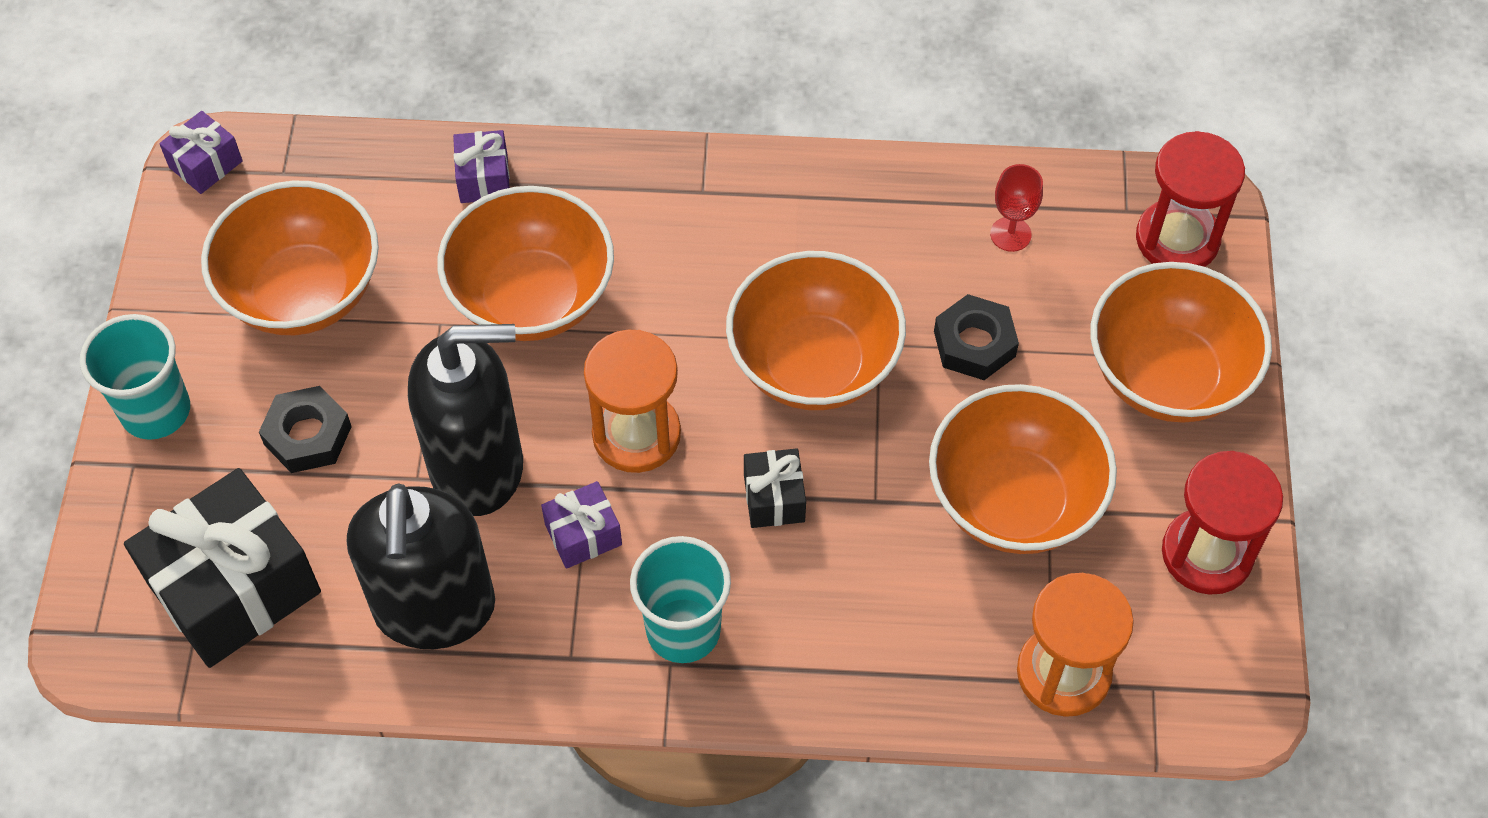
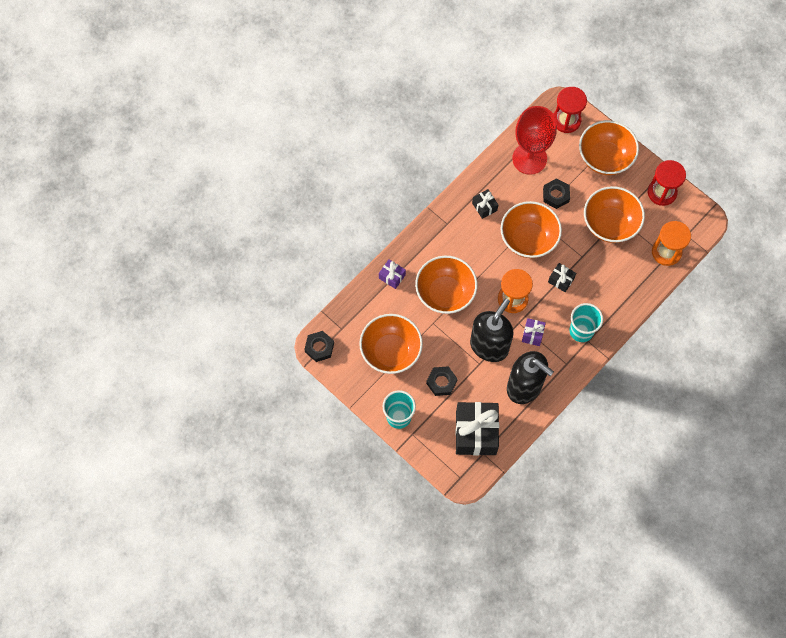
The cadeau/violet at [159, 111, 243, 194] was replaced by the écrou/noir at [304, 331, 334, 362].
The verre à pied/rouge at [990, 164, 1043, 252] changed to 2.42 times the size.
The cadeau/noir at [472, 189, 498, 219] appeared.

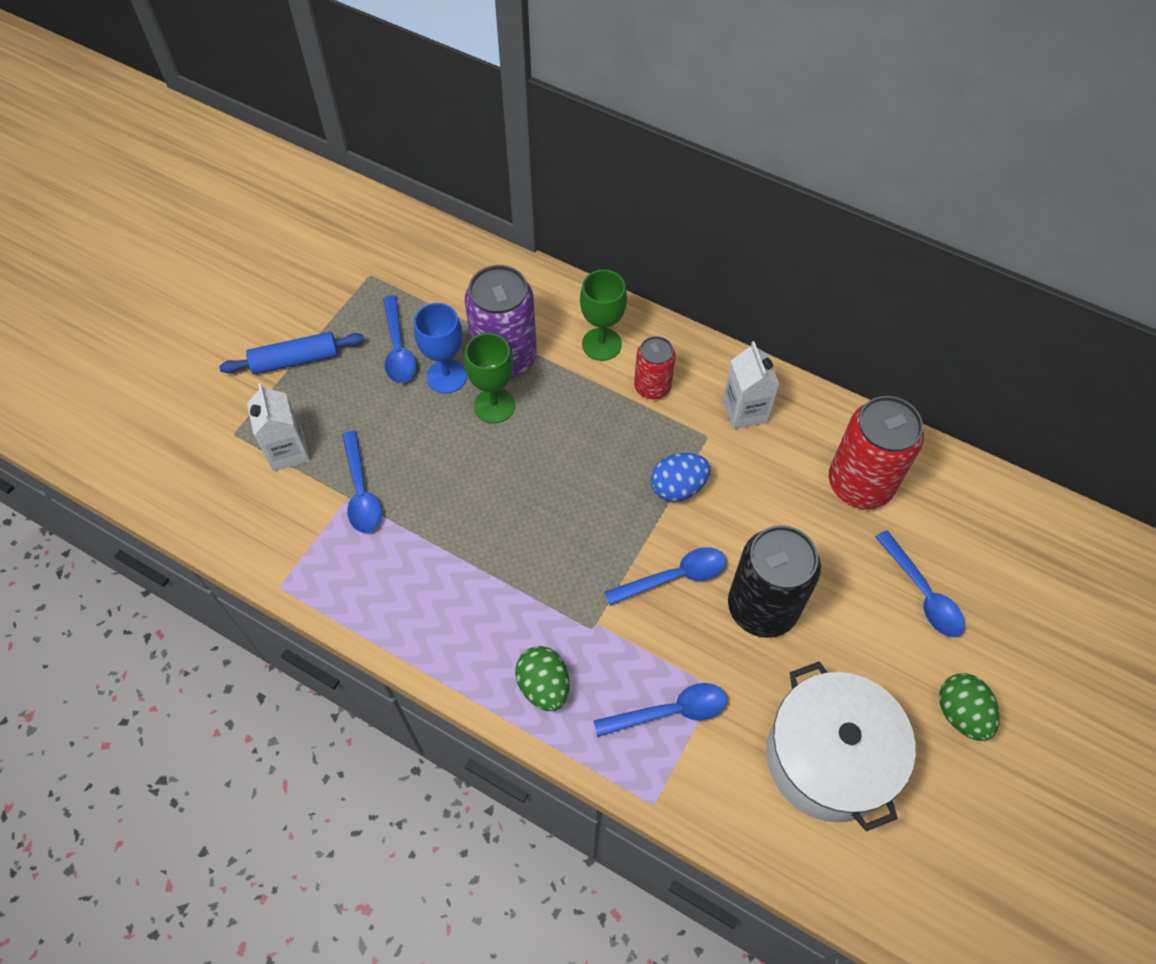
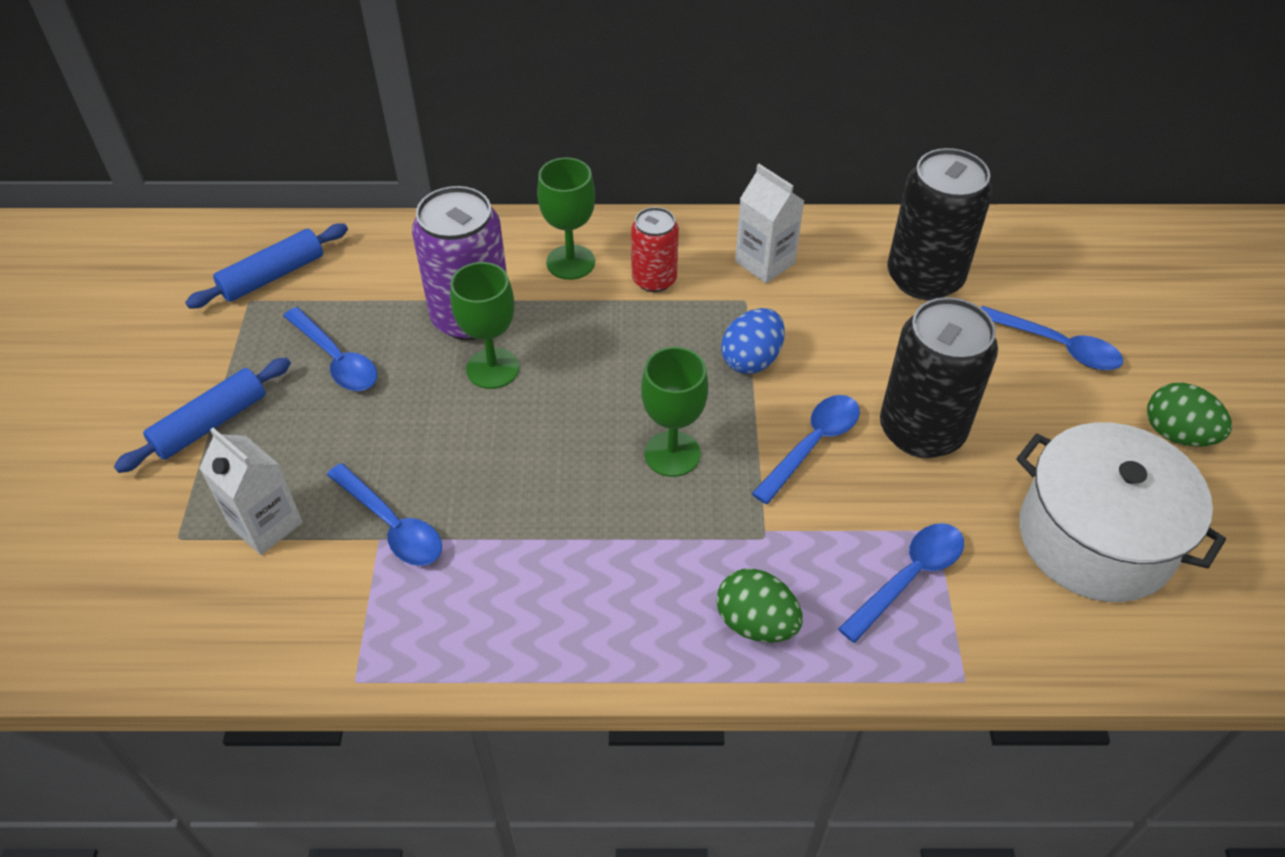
The verre à pied/bleu at [414, 303, 467, 394] disappeared.
The canette/rouge at [829, 396, 924, 509] became the canette/noir at [887, 148, 992, 300].
The rouleau à pâtisserie/bleu at [185, 223, 348, 308] appeared.
The verre à pied/vert at [641, 347, 708, 477] appeared.

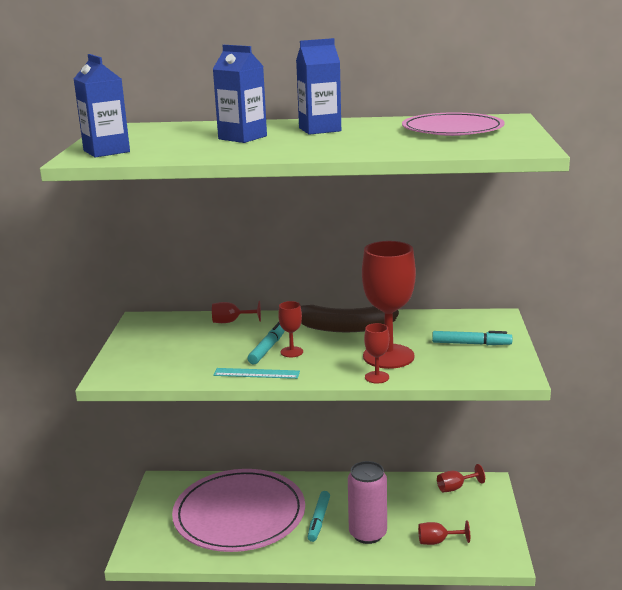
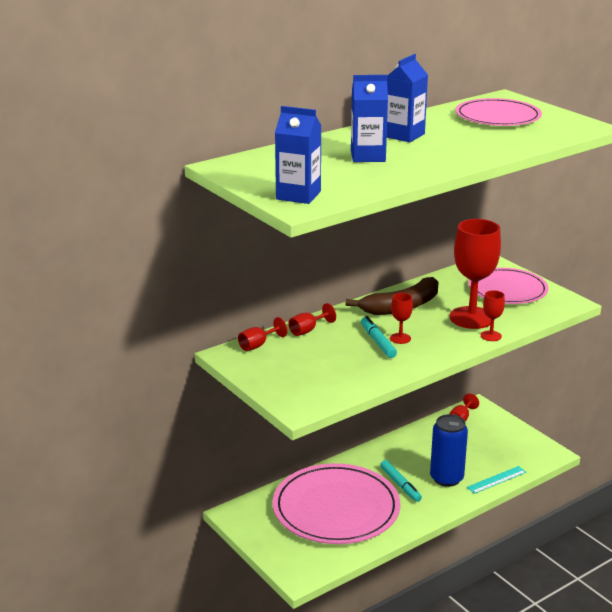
The règle/turquoise moved from [213, 368, 300, 379] to [467, 466, 526, 494].
The canette/rose at [348, 461, 387, 544] became the canette/bleu at [430, 414, 468, 487].
The verre à pied/rouge moved from [418, 521, 470, 545] to [238, 317, 287, 351].
The feutre/turquoise at [432, 331, 512, 345] was replaced by the assiette/rose at [468, 268, 548, 304].

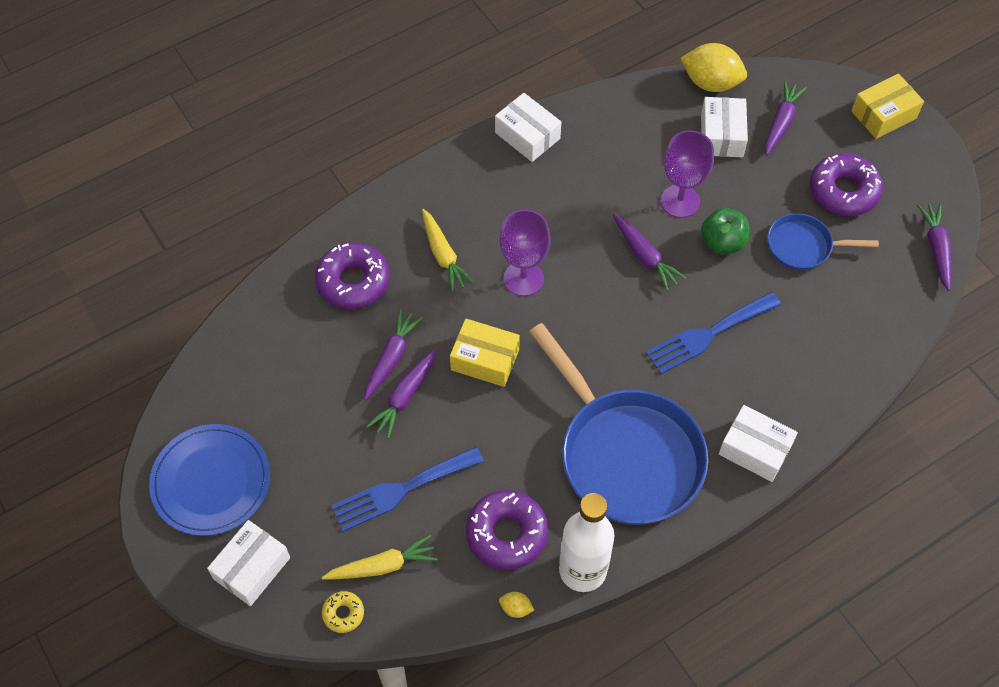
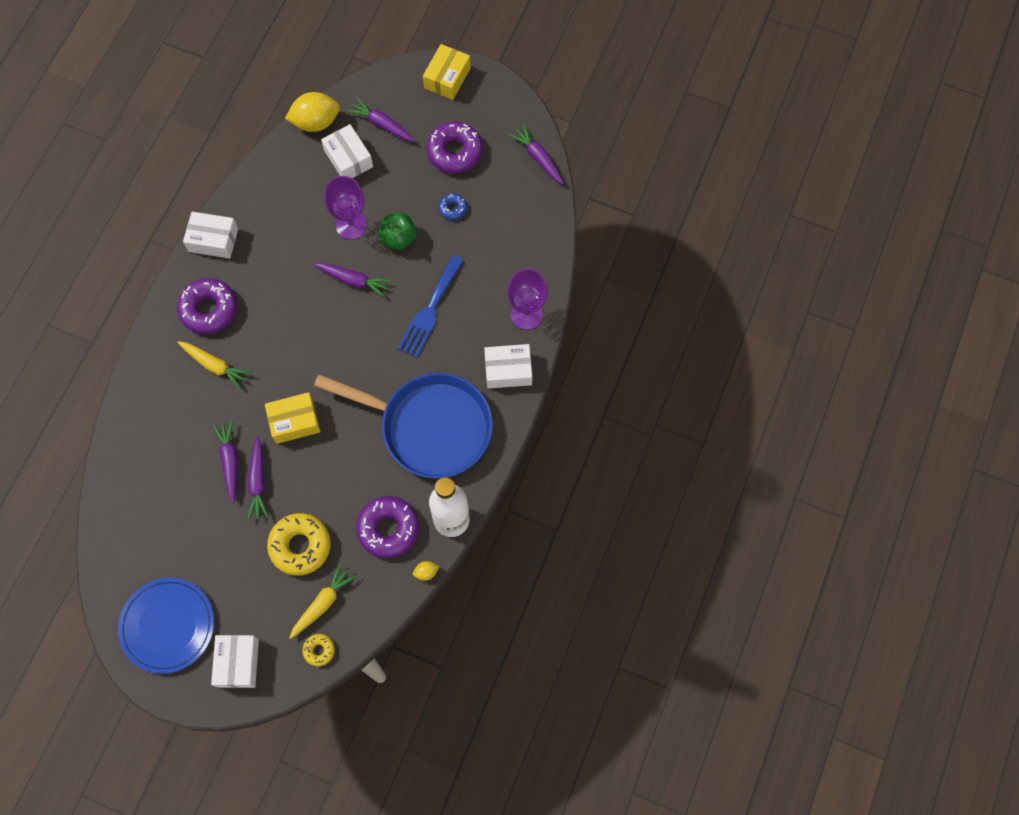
The beignet/violet moved from [315, 242, 390, 309] to [177, 278, 237, 334].
The fourchette/bleu at [331, 447, 484, 532] was replaced by the beignet/jaune at [267, 513, 331, 576].
The verre à pied/violet moved from [499, 209, 551, 296] to [507, 269, 548, 330].
The carotte/violet at [765, 80, 806, 155] turned 45 degrees counterclockwise.
The poêle/bleu at [768, 213, 879, 270] was replaced by the beignet/bleu at [439, 193, 467, 220].

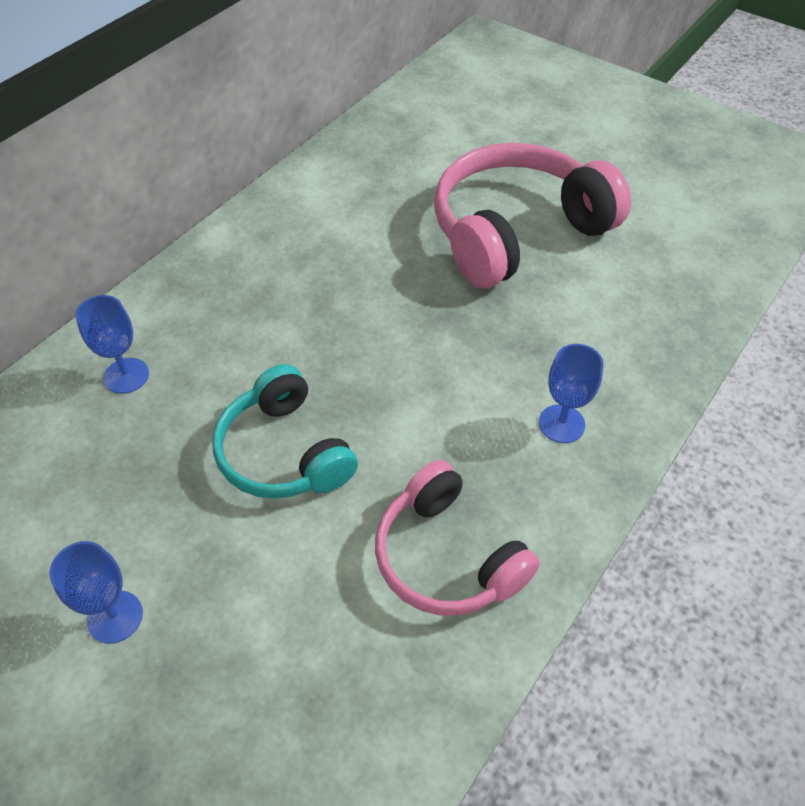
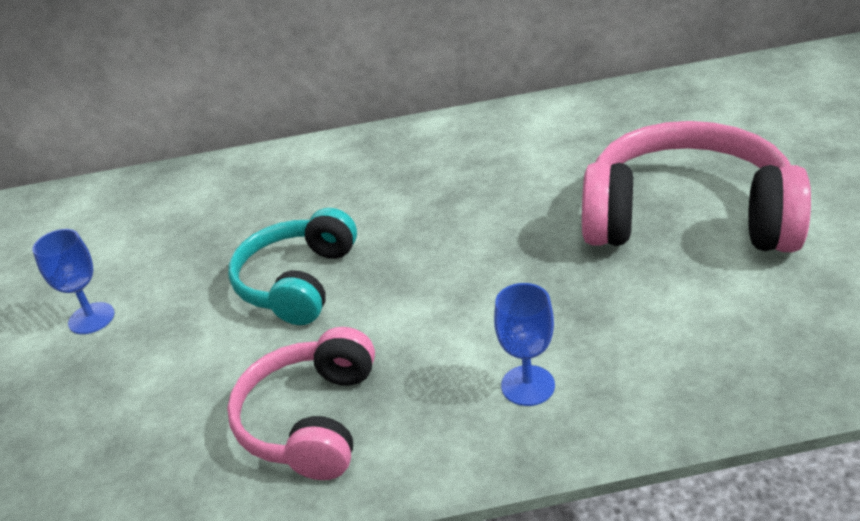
The verre à pied/bleu at [76, 295, 149, 394] disappeared.

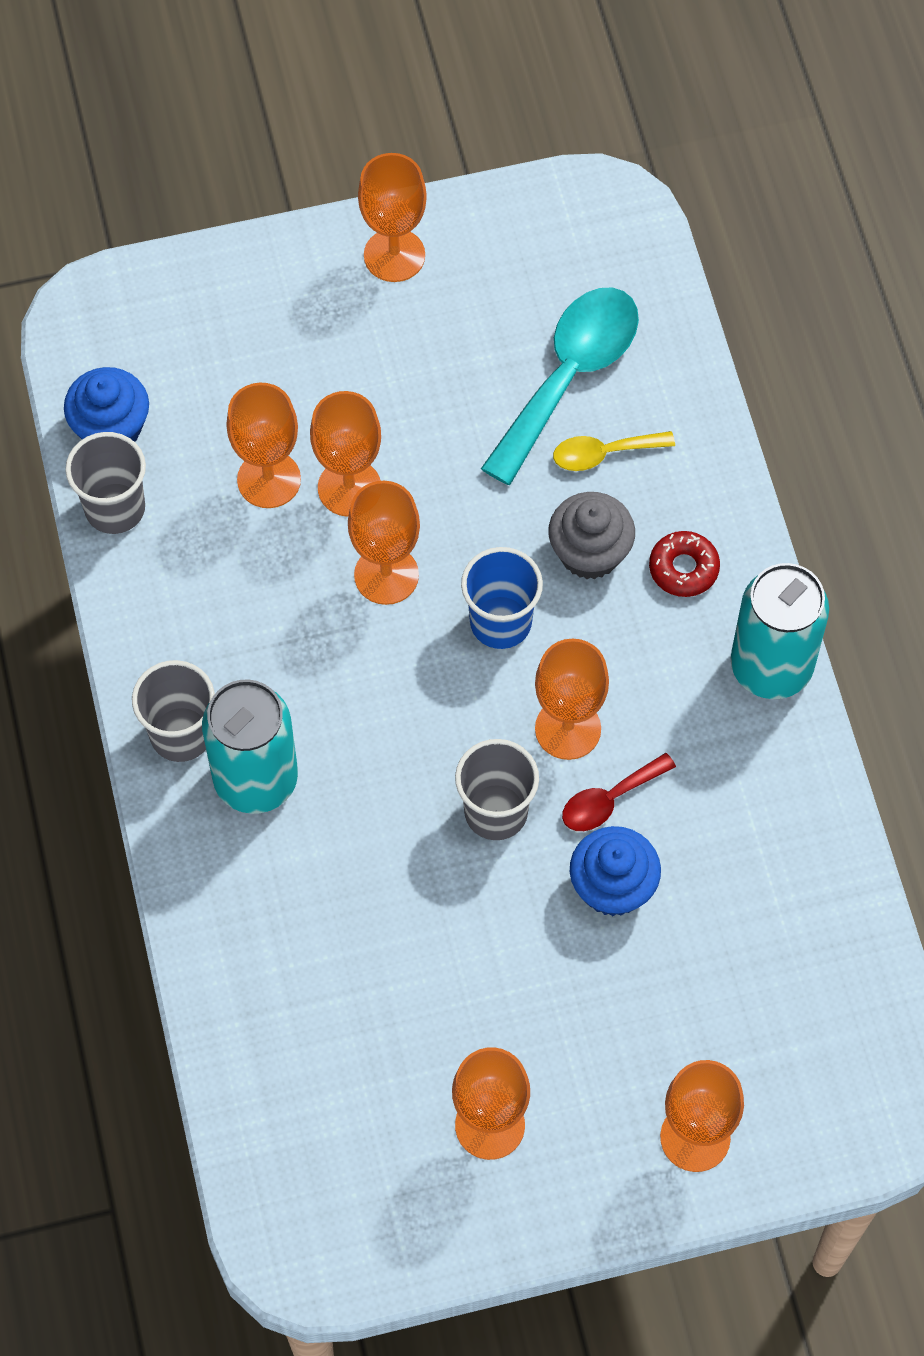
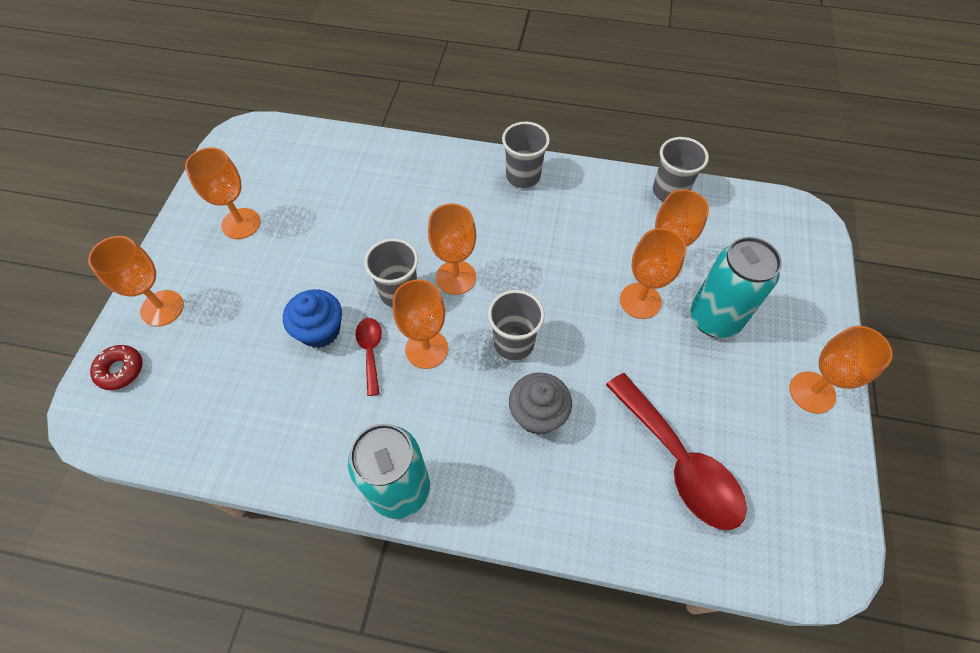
The muffin/bleu at [64, 367, 149, 442] disappeared.
The canette/turquoise moved from [202, 679, 298, 814] to [691, 237, 782, 338].
The verre à pied/orange moved from [348, 481, 420, 605] to [428, 203, 476, 295].
The gobelet/bleu at [461, 547, 543, 649] became the gobelet/gris at [488, 290, 545, 360].
The cuillère/turquoise at [481, 288, 639, 485] became the cuillère/rouge at [606, 373, 747, 530].
The cuillère/jaune at [553, 431, 675, 471] disappeared.
The beignet/rouge moved from [649, 531, 720, 597] to [90, 345, 143, 390].

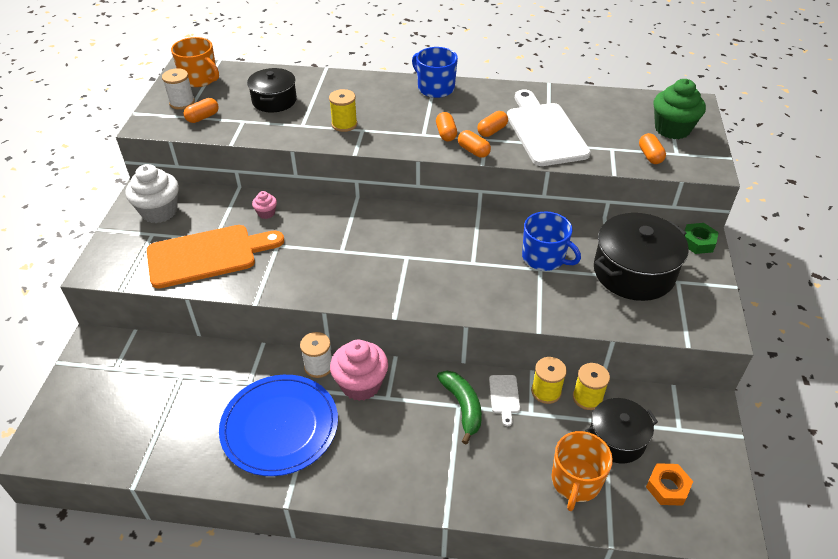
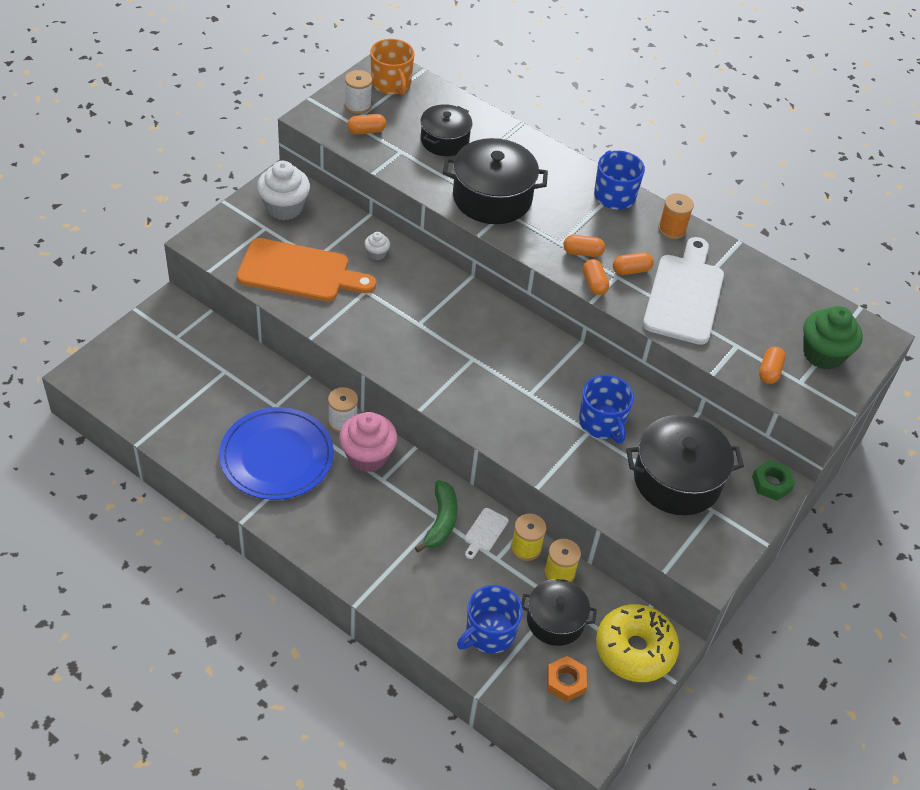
The muffin/rose at [252, 191, 277, 219] became the muffin/blanc at [364, 232, 390, 260].
The bobine/jaune at [329, 89, 357, 132] was replaced by the marmite/noir at [443, 138, 548, 224].
The gélule/orange at [436, 112, 457, 141] turned 75 degrees clockwise.
The tasse/orange at [551, 431, 613, 511] became the tasse/bleu at [457, 585, 523, 654].
The beignet/jaune at [596, 604, 679, 682] appeared.
The bobine/orange at [658, 193, 694, 239] appeared.

